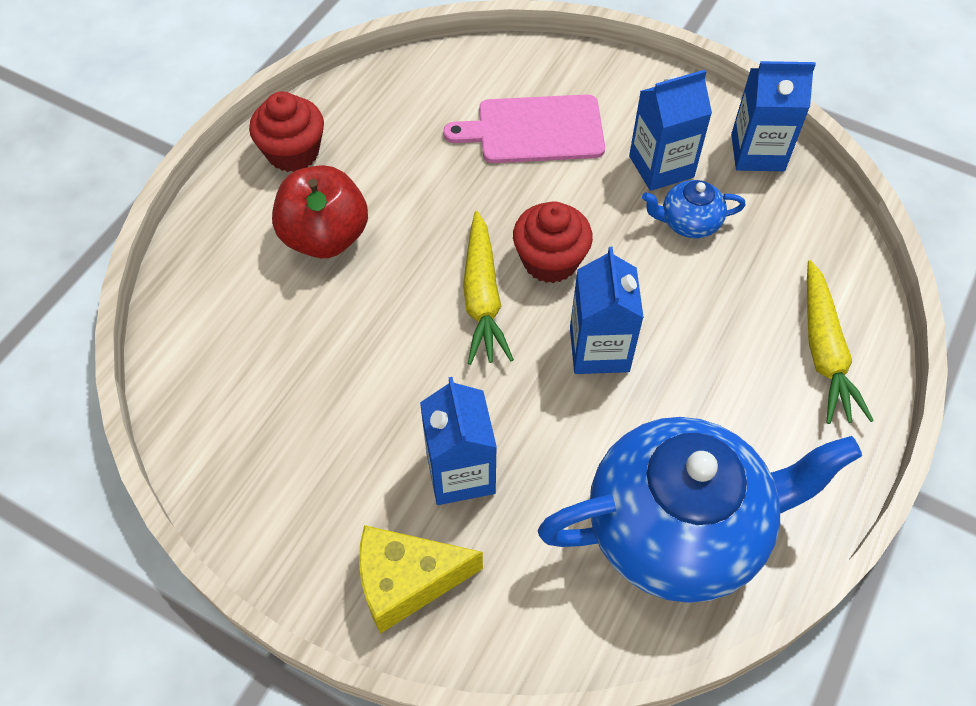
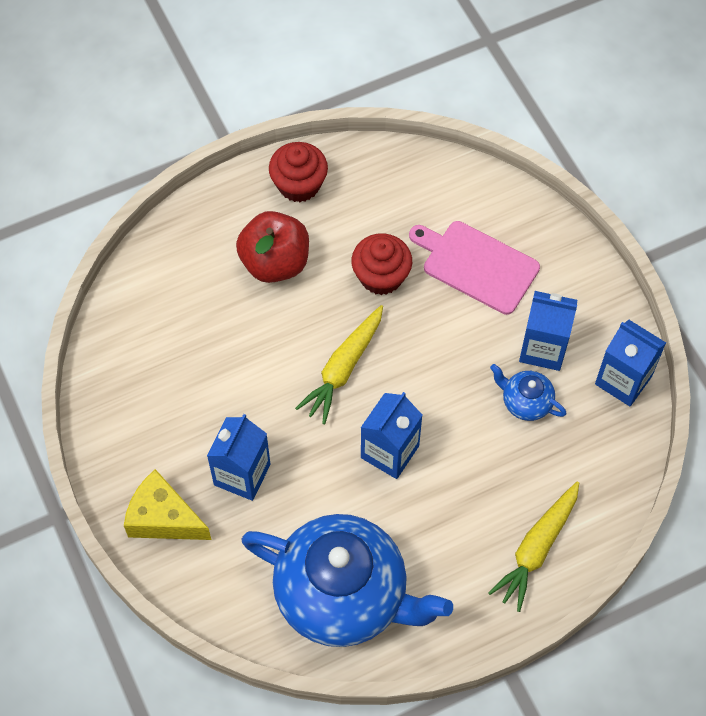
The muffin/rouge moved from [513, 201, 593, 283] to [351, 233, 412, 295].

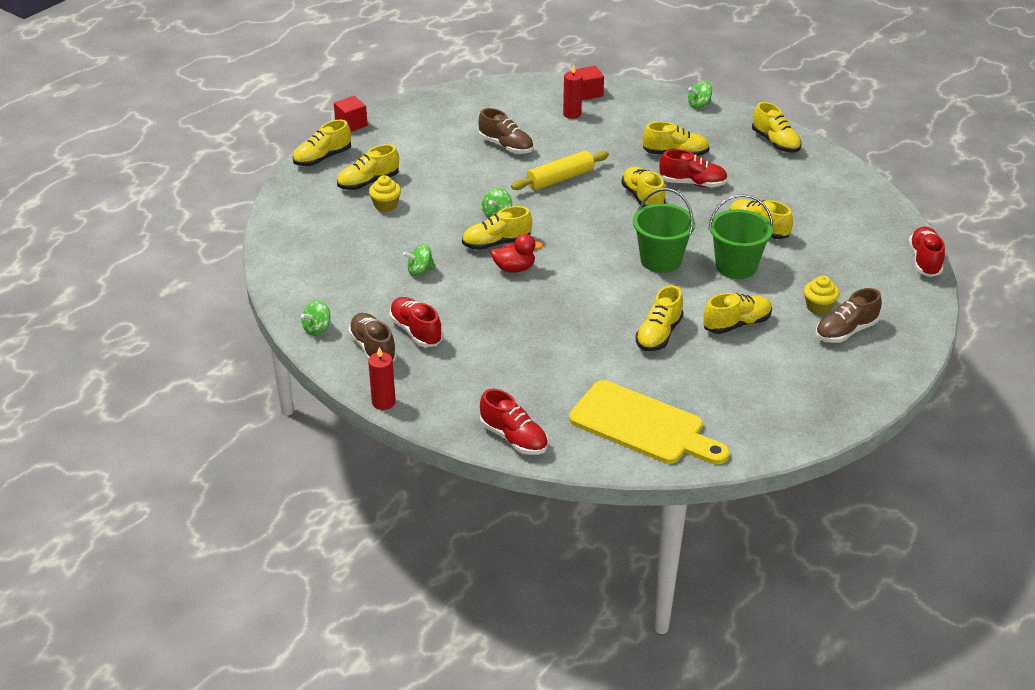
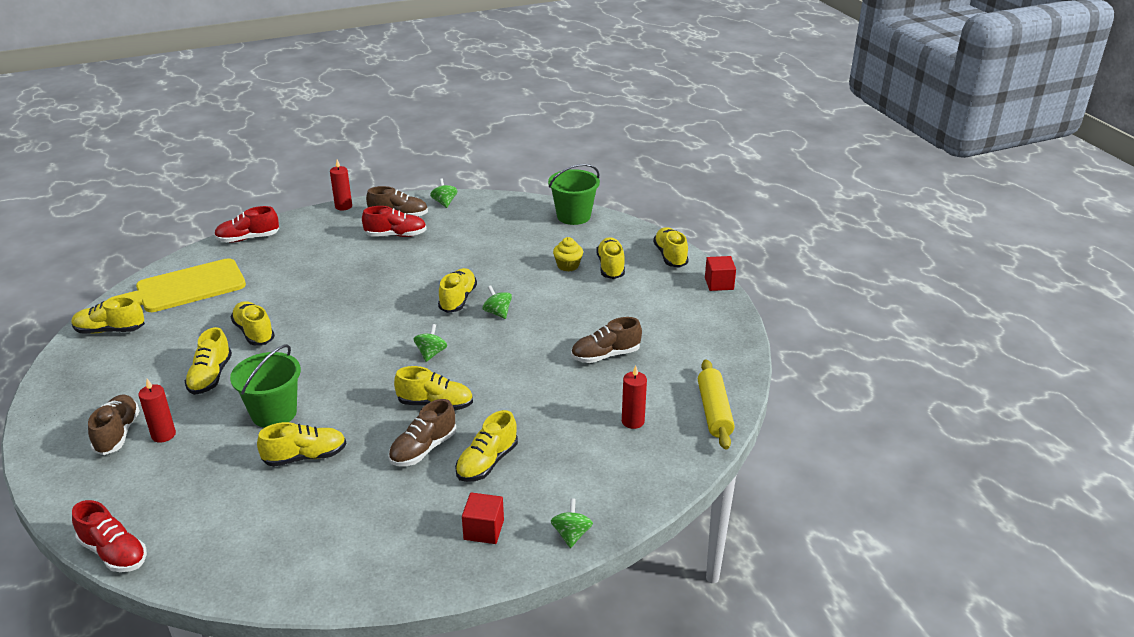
The toupie/vert moved from [403, 244, 435, 276] to [414, 324, 447, 362].
The canard/rouge at [491, 234, 543, 273] disappeared.
The rouleau à pâtisserie/jaune moved from [511, 150, 609, 190] to [698, 359, 735, 449].
The cube/rouge moved from [575, 66, 604, 100] to [462, 492, 504, 544].
The seau/vert moved from [633, 188, 695, 273] to [548, 164, 600, 225].
The chaussure/rouge at [659, 149, 728, 187] became the chaussure/marron at [389, 399, 456, 466].
The chaussure/jaune moved from [752, 102, 802, 153] to [72, 297, 145, 333].
The muffin/jaune at [804, 276, 839, 315] was replaced by the bougie/rouge at [138, 379, 176, 443].

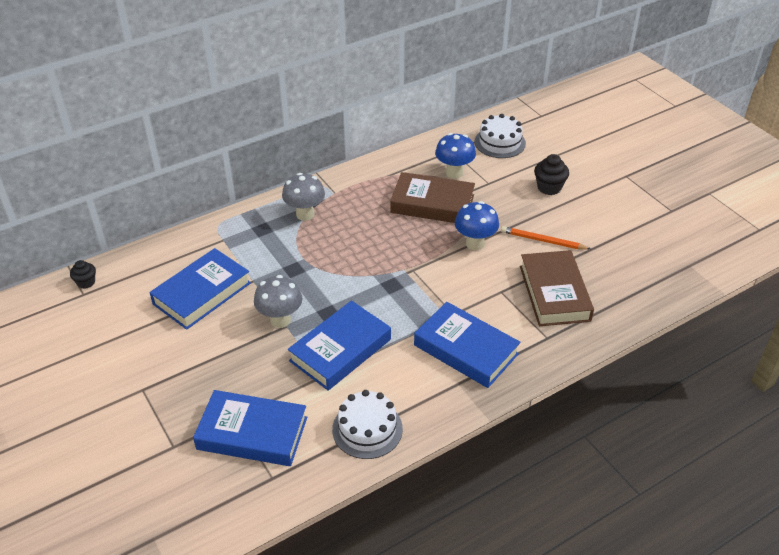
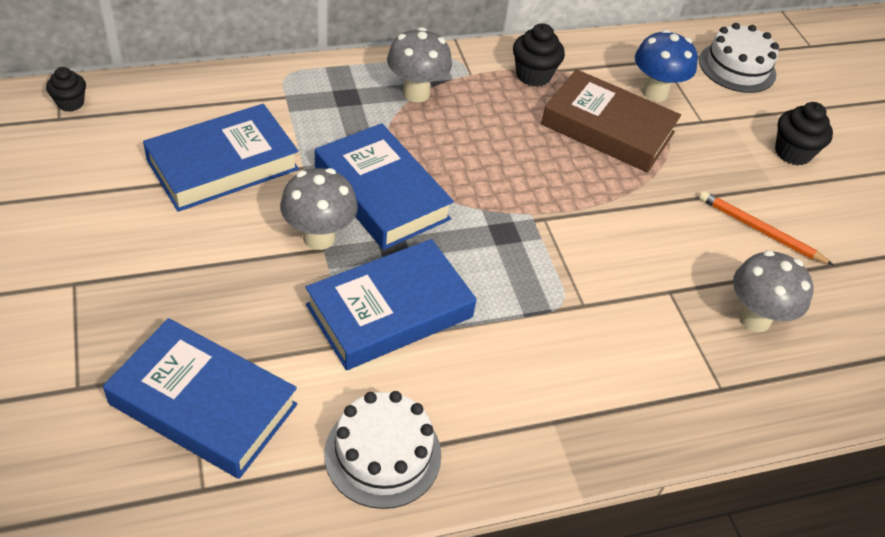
The livre/bleu moved from [414, 302, 521, 388] to [315, 123, 454, 250].
The champignon/bleu at [455, 201, 499, 250] disappeared.
The livre/marron at [520, 250, 594, 326] was replaced by the champignon/gris at [733, 250, 813, 332].
The muffin/noir at [513, 23, 565, 87] appeared.

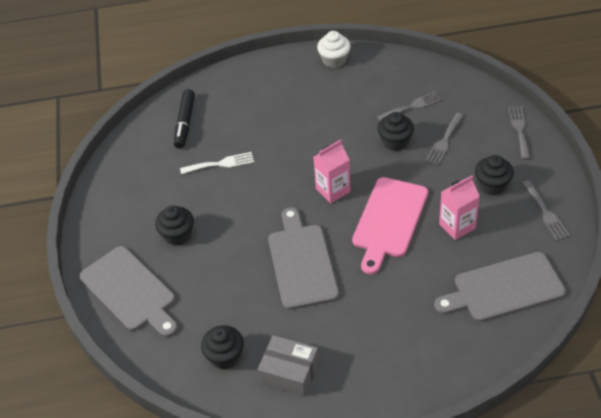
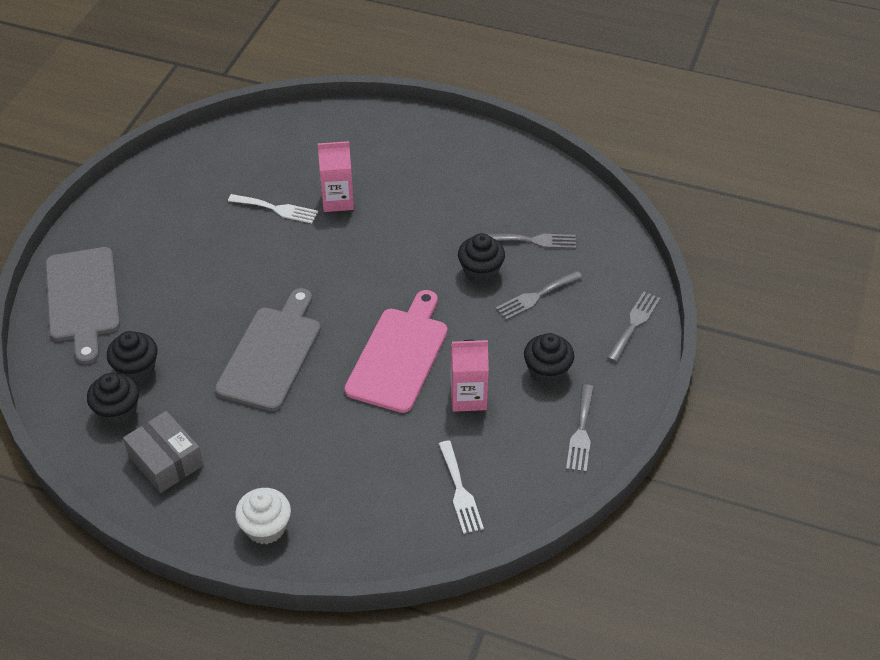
The muffin/noir moved from [155, 206, 194, 246] to [107, 331, 157, 383].
The feutre/noir at [174, 89, 195, 149] disappeared.
The brique de lait/rose moved from [313, 140, 351, 203] to [318, 141, 354, 212].
The muffin/blanc moved from [317, 31, 351, 68] to [235, 488, 291, 544].
The planche à découper/rose at [352, 177, 428, 275] turned 150 degrees clockwise.
The planche à découper/gris at [434, 252, 566, 322] was replaced by the fourchette/blanc at [439, 441, 484, 534].

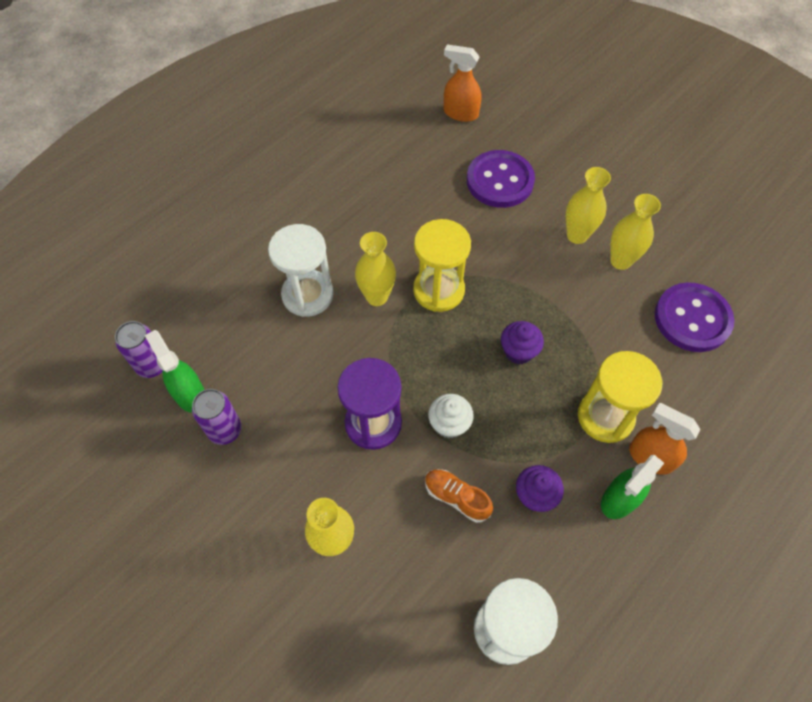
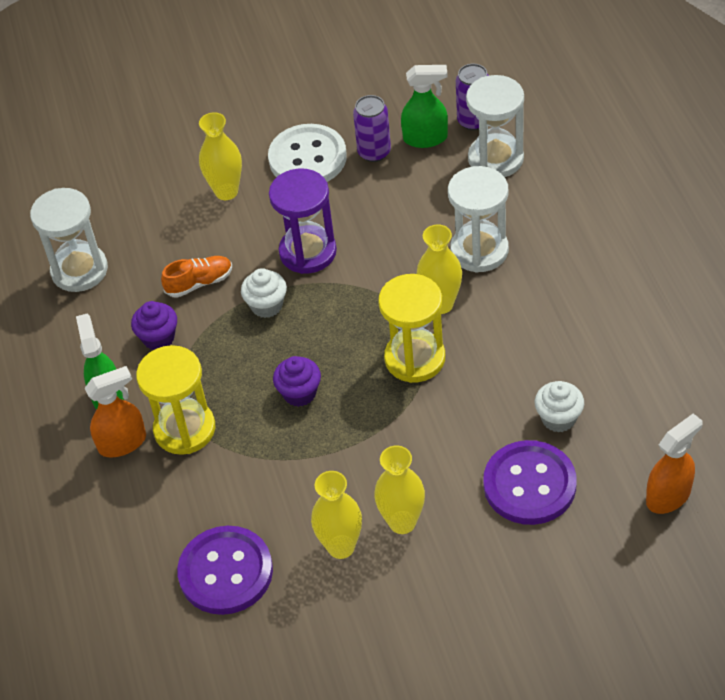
The bouton/blanc at [268, 124, 347, 182] appeared.
The sablier/blanc at [466, 75, 524, 177] appeared.
The muffin/blanc at [535, 381, 584, 432] appeared.

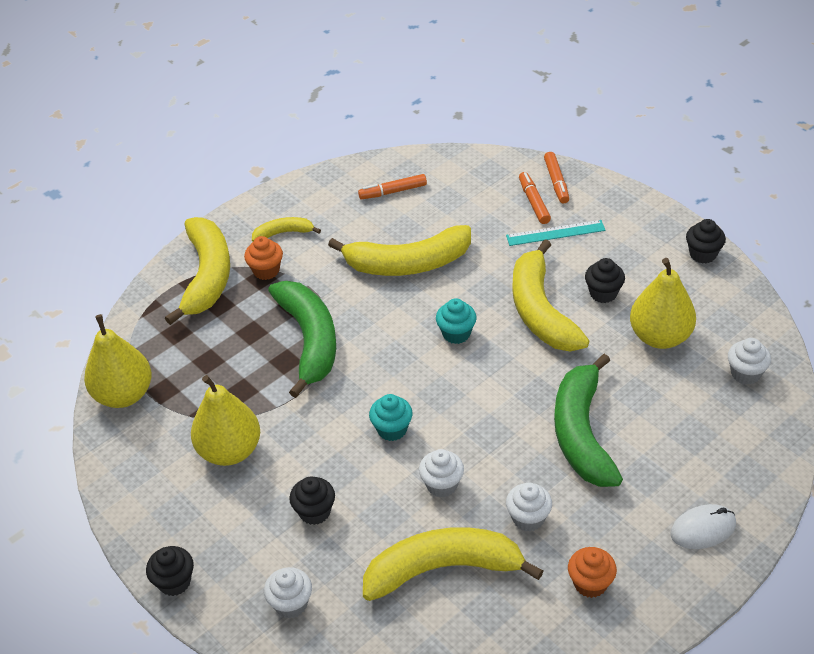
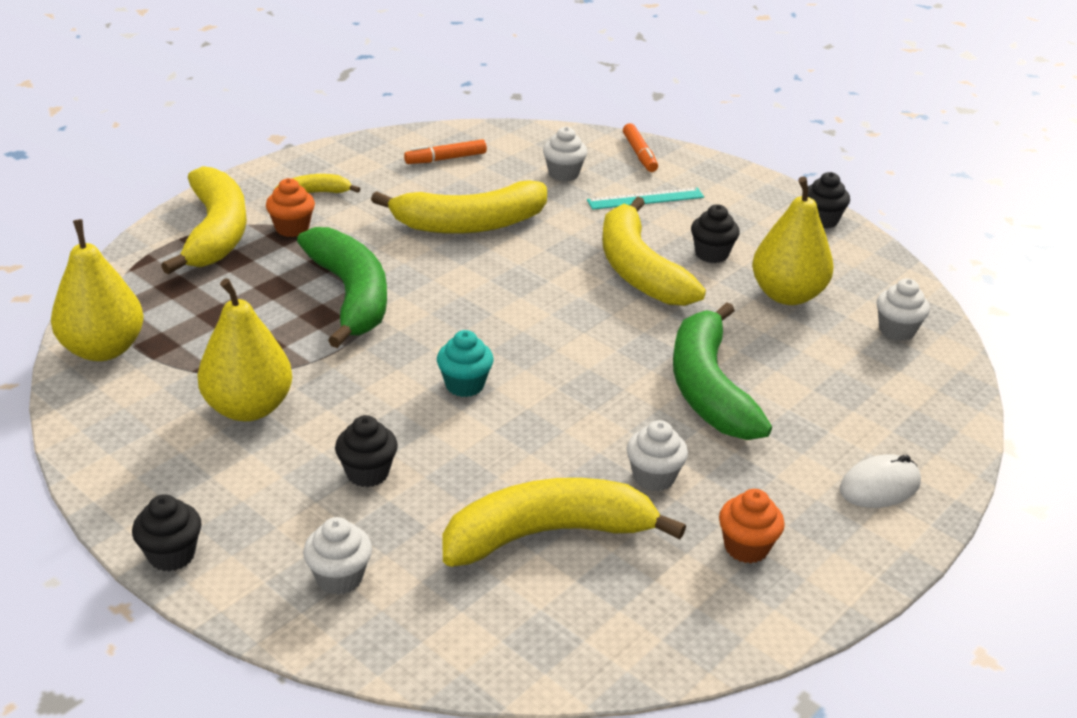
The muffin/blanc moved from [419, 449, 464, 497] to [543, 127, 587, 182].
The muffin/turquoise at [436, 298, 477, 344] disappeared.
The feutre/orange at [519, 172, 551, 224] disappeared.

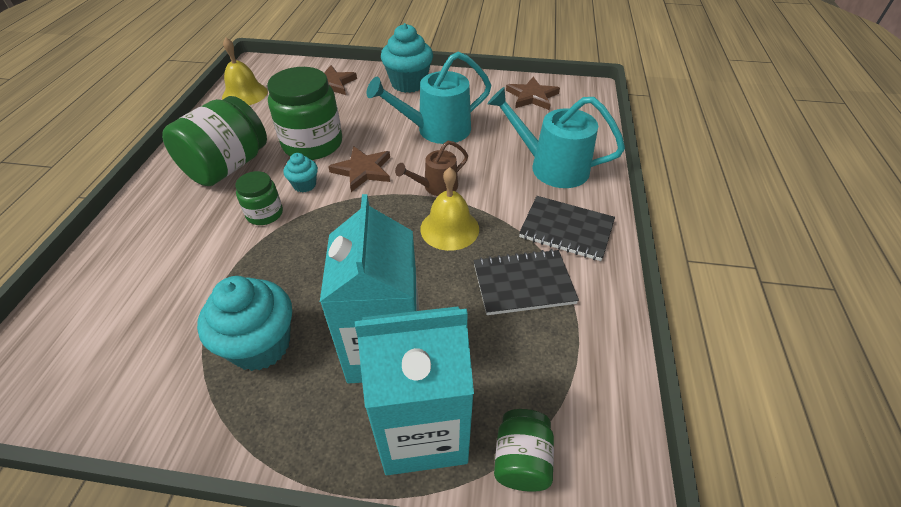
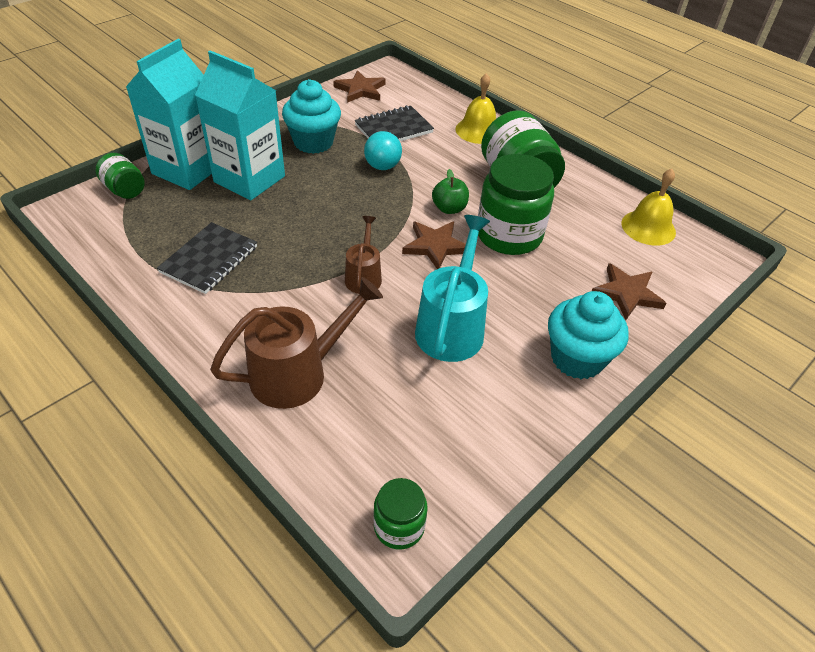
The bocal/vert moved from [235, 171, 283, 225] to [373, 478, 427, 550].
The muffin/turquoise at [283, 153, 318, 192] was replaced by the pomme/vert at [432, 169, 469, 214].
The cloche/jaune moved from [420, 167, 479, 251] to [456, 73, 496, 144].
The arrosoir/turquoise at [487, 87, 625, 188] became the arrosoir/marron at [210, 277, 383, 409].
The étoile/marron moved from [506, 77, 560, 110] to [333, 70, 386, 103].
The carnet/noir moved from [519, 196, 615, 261] to [355, 105, 434, 141].
The balle/turquoise at [364, 131, 402, 170] appeared.

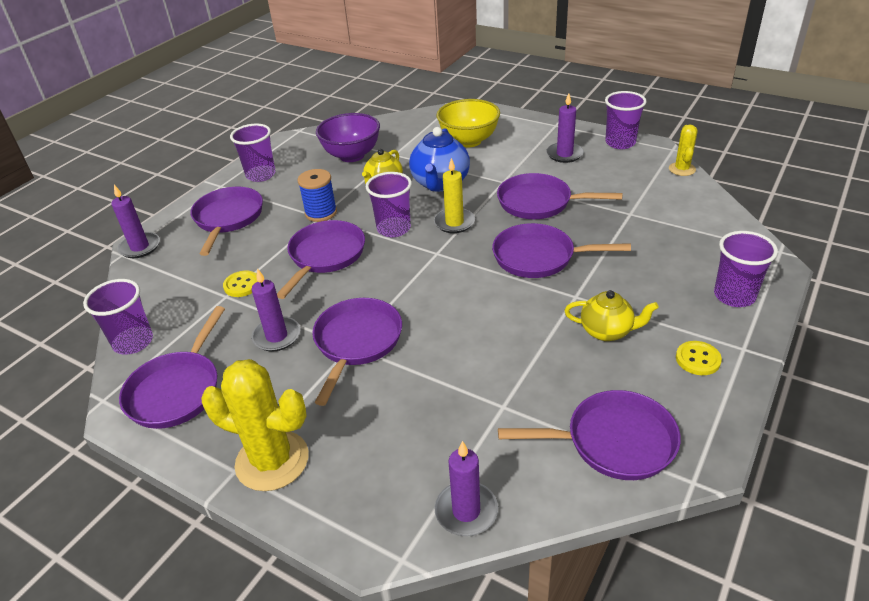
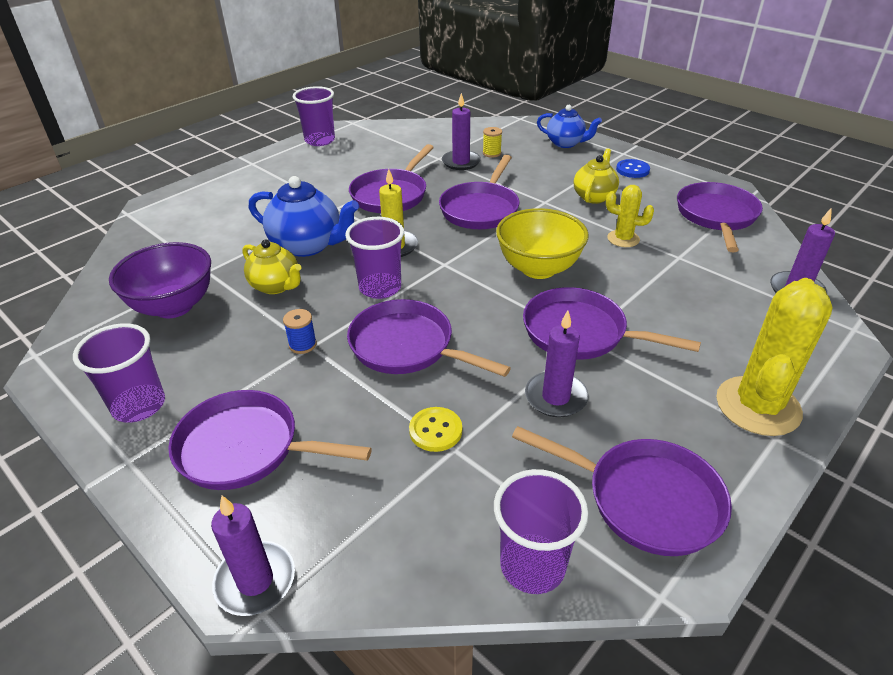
The bobine/bleu at [298, 169, 337, 222] changed to 0.60 times the size.
The bol/jaune moved from [437, 99, 500, 147] to [496, 208, 589, 279].
The bougie/violet moved from [546, 93, 584, 163] to [442, 93, 481, 170].
The cactus/jaune moved from [669, 125, 698, 176] to [606, 185, 654, 247].
The bouton/jaune at [676, 341, 722, 375] became the bouton/bleu at [616, 159, 650, 178].
The gobelet/violet at [714, 231, 778, 307] was replaced by the théière/bleu at [537, 105, 602, 148].
The bobine/jaune at [483, 127, 502, 158] appeared.

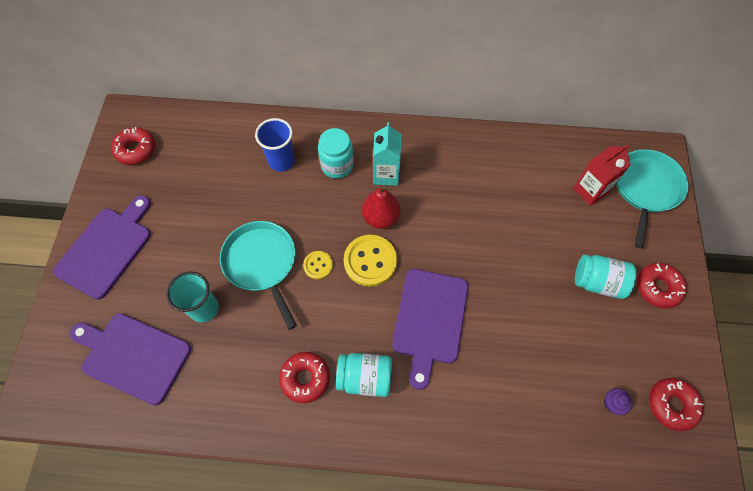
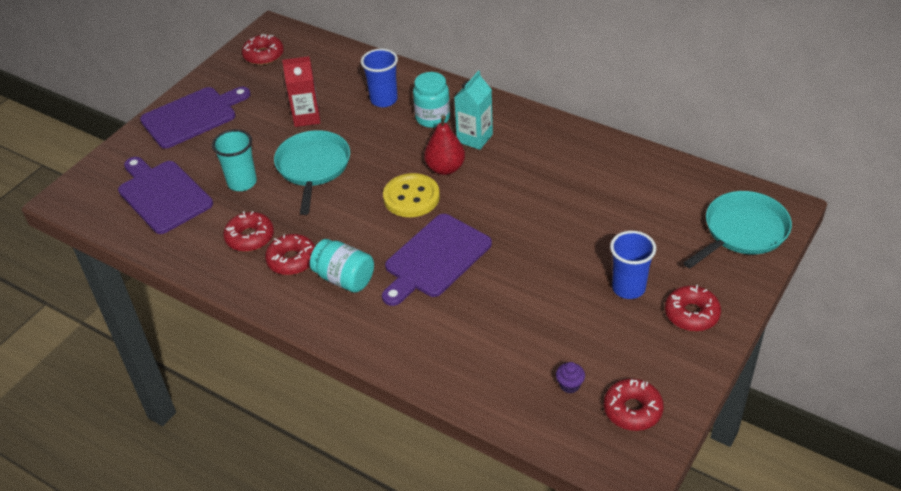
The bouton/jaune at [303, 251, 333, 279] disappeared.
The brique de lait/rouge moved from [573, 144, 631, 206] to [282, 56, 321, 127].
The bocal/turquoise at [575, 255, 636, 299] was replaced by the gobelet/bleu at [610, 231, 656, 299].
The beignet/rouge at [223, 211, 274, 252] appeared.

